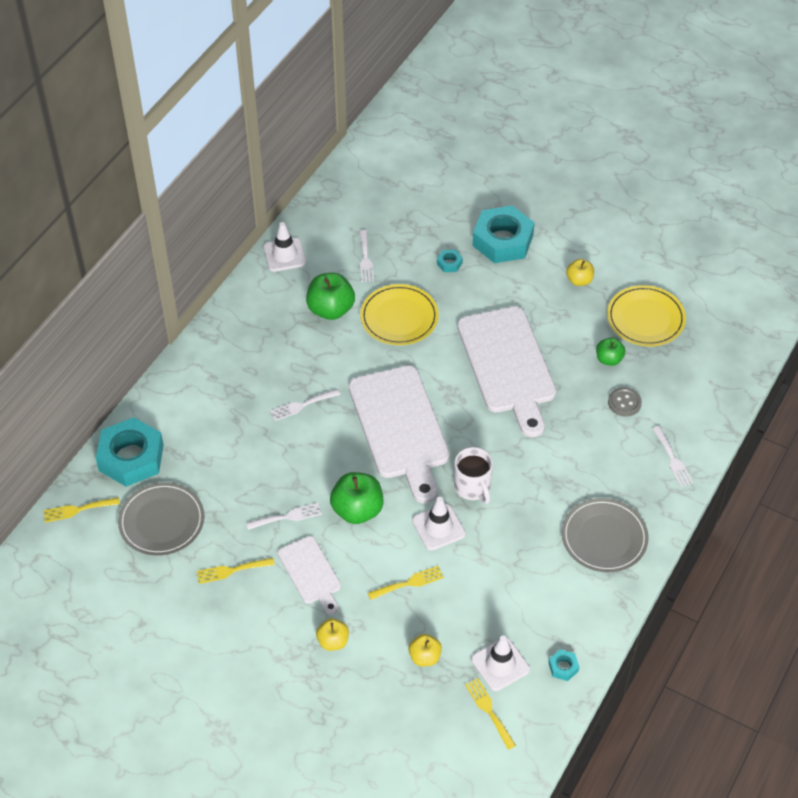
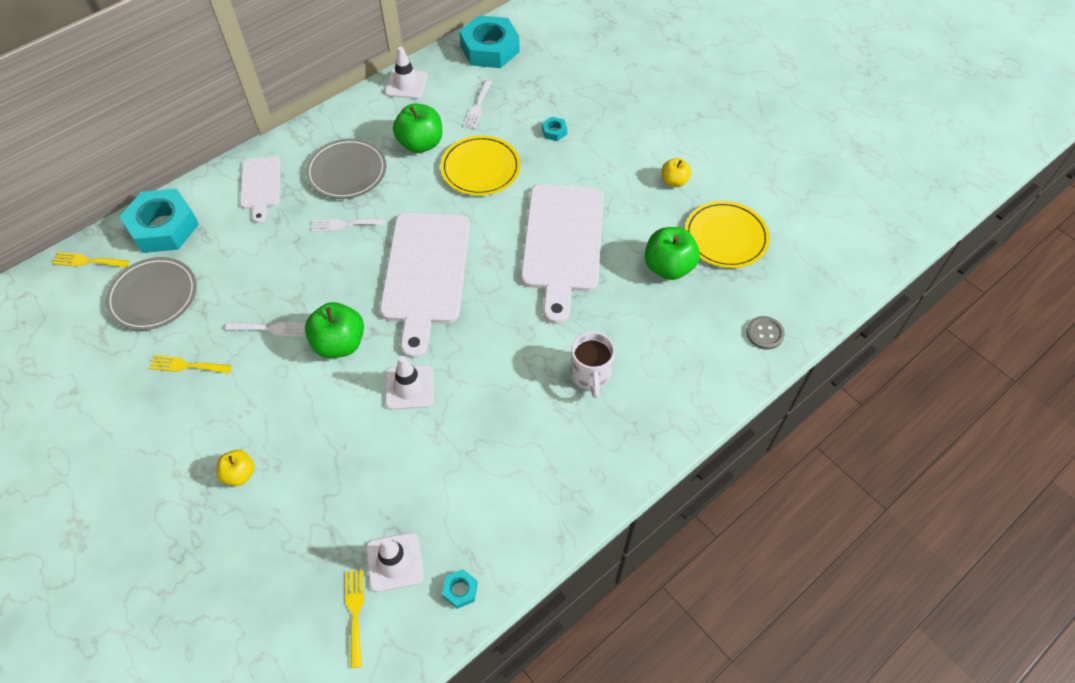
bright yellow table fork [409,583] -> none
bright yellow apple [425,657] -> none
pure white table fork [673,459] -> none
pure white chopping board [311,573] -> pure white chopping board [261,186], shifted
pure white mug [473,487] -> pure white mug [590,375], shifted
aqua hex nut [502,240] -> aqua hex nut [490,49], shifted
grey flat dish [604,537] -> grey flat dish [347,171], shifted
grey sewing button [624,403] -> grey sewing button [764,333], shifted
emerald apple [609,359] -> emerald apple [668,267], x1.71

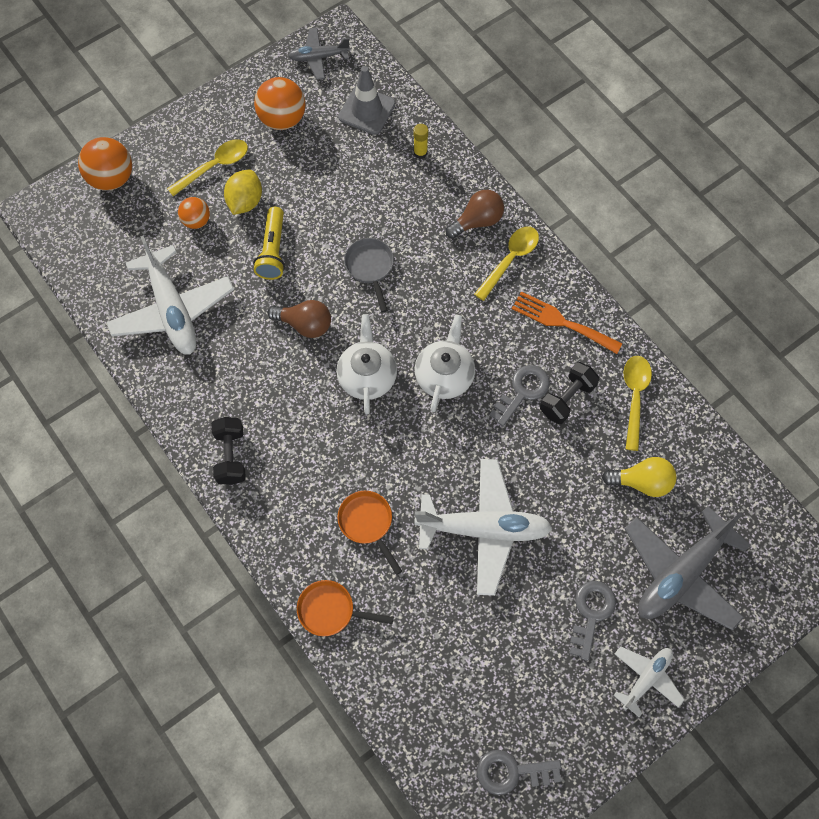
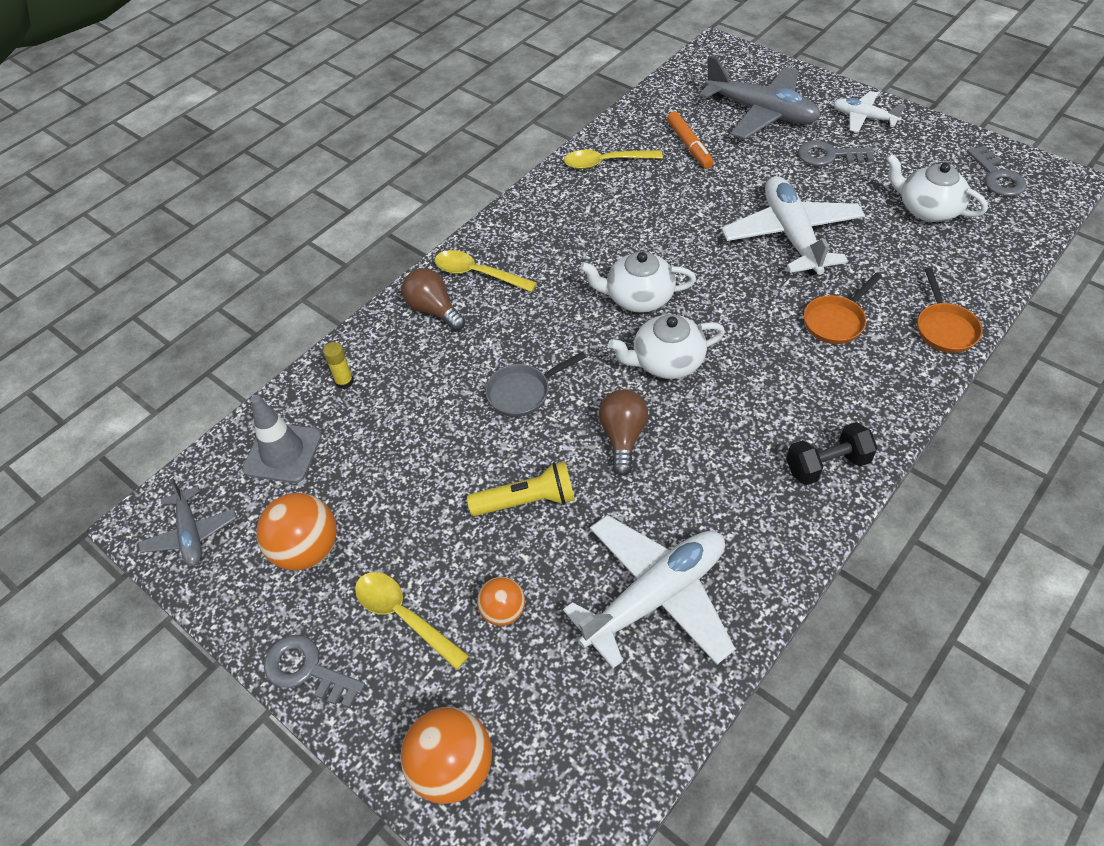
bright yellow lemon [245,202] -> none
orange table fork [561,322] -> none
black free weight [567,399] -> none
none -> pure white tea pot [927,209]
grey door key [522,392] -> grey door key [307,670], shifted
bright yellow bulb [642,482] -> orange marker pen [689,146]

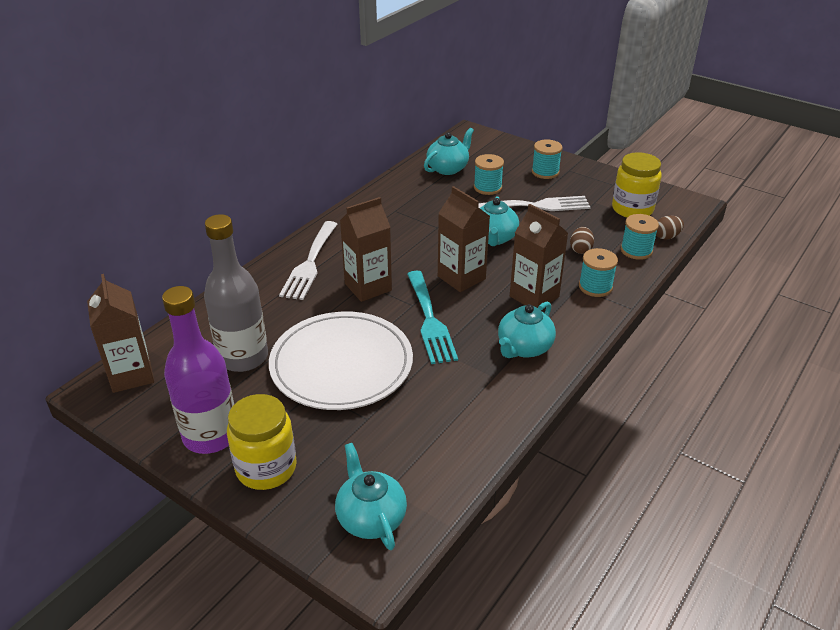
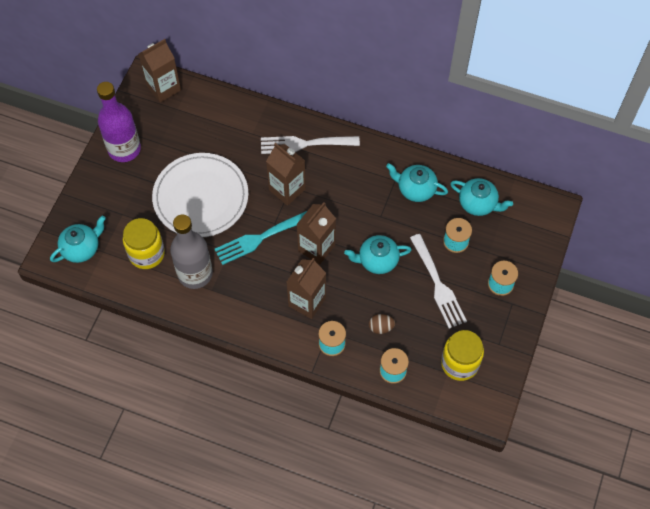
russet egg shape [666,237] -> none
grey flask [243,357] -> grey flask [195,274], shifted
bright yellow jar [266,468] -> bright yellow jar [146,254], shifted
aqua tea pot [524,348] -> aqua tea pot [415,189], shifted

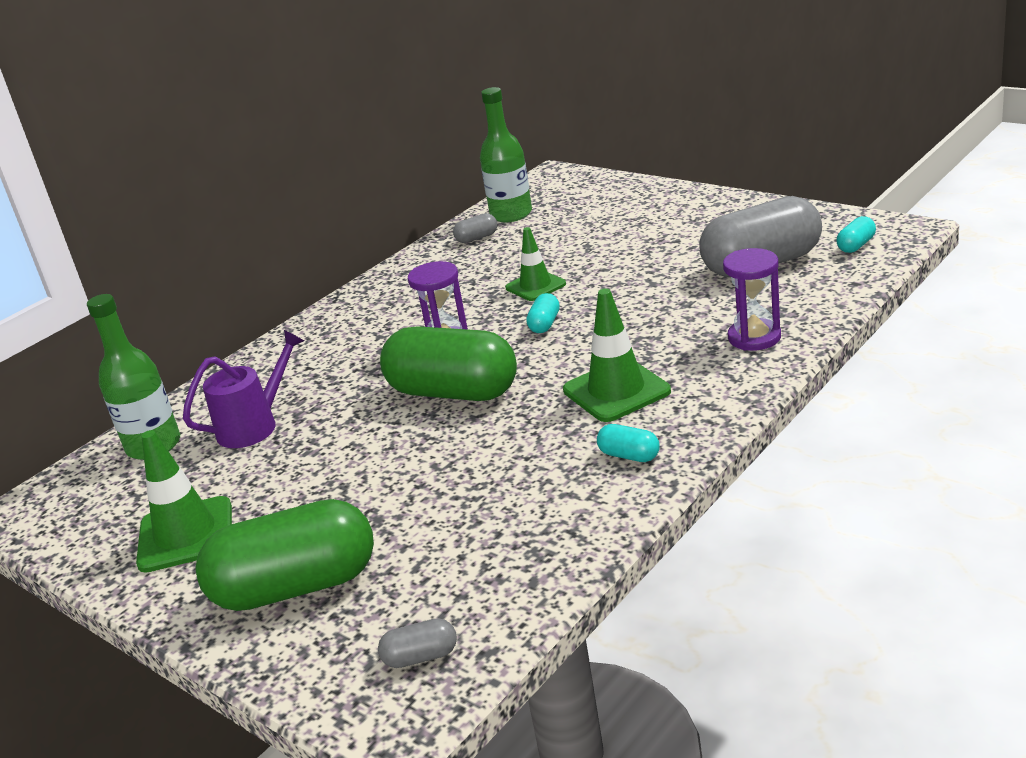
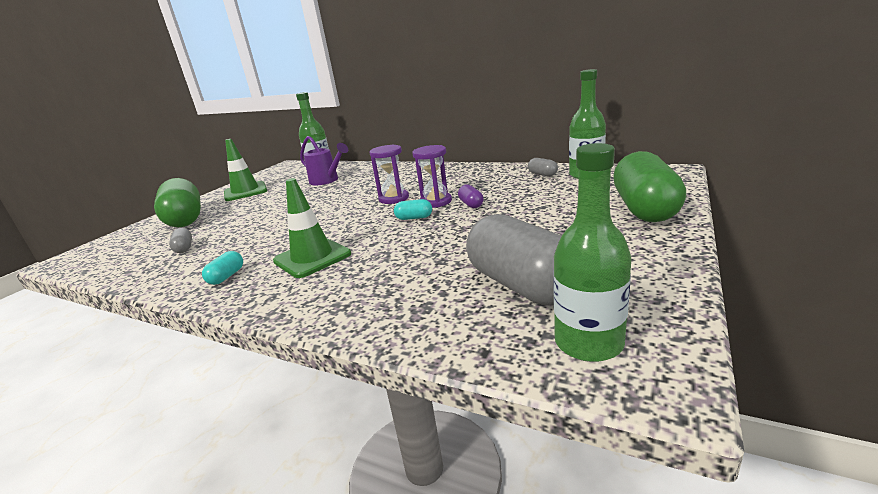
grey pill [421,657] -> grey pill [184,248], shifted
emerald pill [453,392] -> emerald pill [644,209], shifted
royal purple sand timer [754,337] -> royal purple sand timer [436,202], shifted
emerald safety cone [535,286] -> royal purple pill [471,204]
aqua pill [856,246] -> emerald flask [588,343]

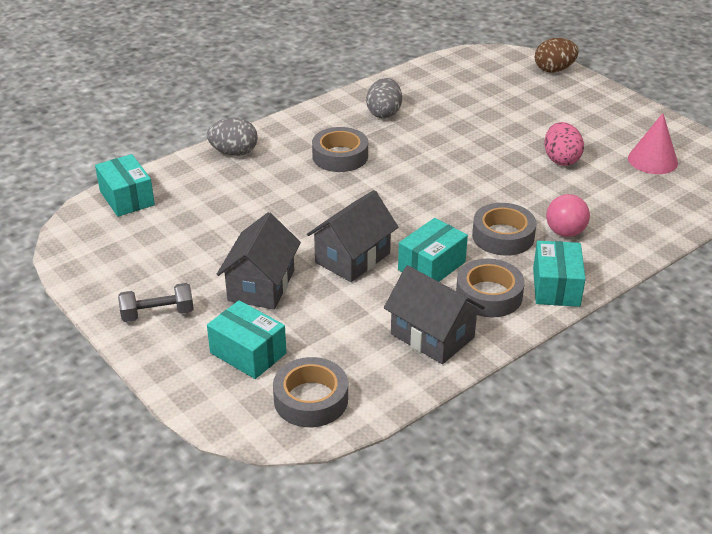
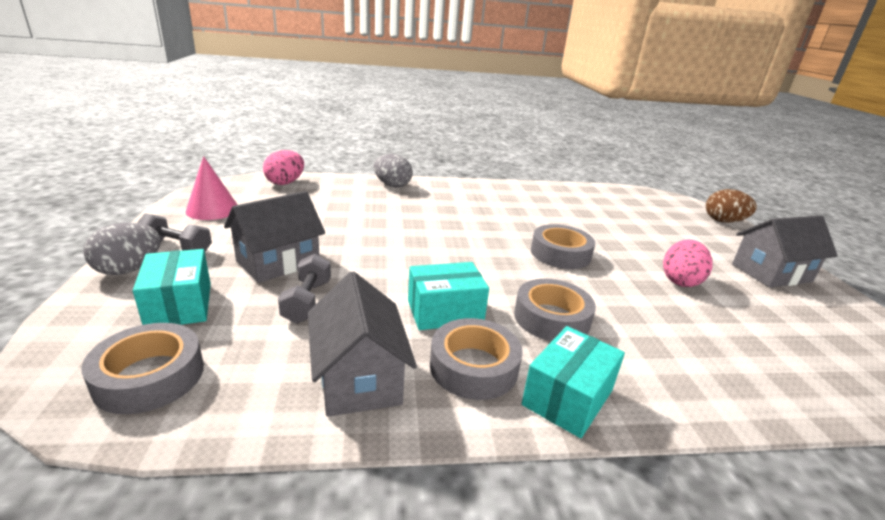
rosy ball [565,232] -> none
none -> grey free weight [307,301]
grey toy house [352,258] -> grey toy house [771,273], shifted
grey tape [340,156] -> grey tape [560,254], shifted
grey egg shape [384,113] -> grey egg shape [129,269], shifted
rosy cone shape [652,160] -> rosy cone shape [212,209], shifted
aqua parcel [127,198] -> rosy egg shape [285,183]

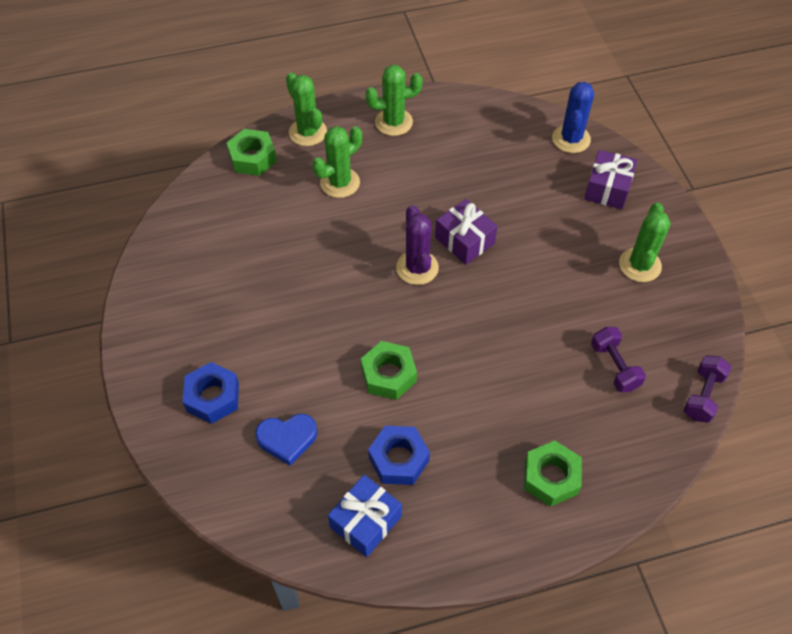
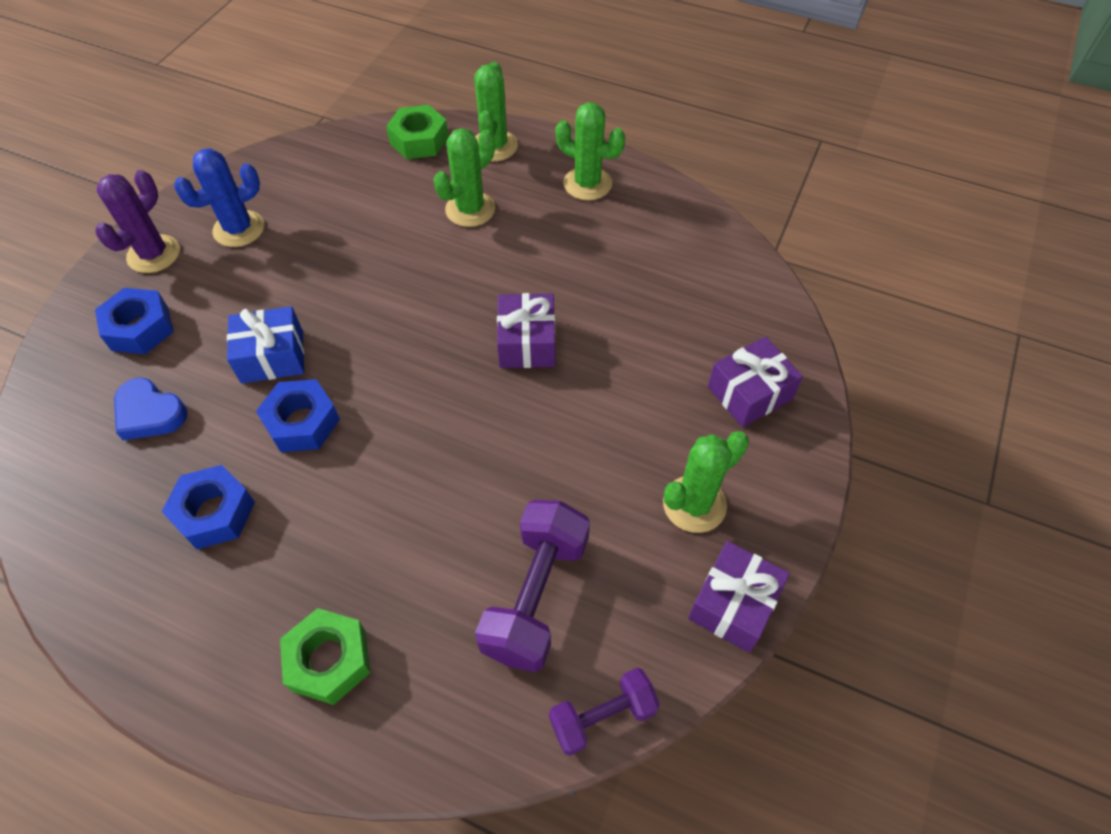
none -> royal purple wrapped gift [733,604]
cobalt wrapped gift [365,521] -> cobalt wrapped gift [272,357], shifted
royal purple prickly plant [417,268] -> royal purple prickly plant [154,254], shifted
cobalt prickly plant [571,139] -> cobalt prickly plant [239,229], shifted
emerald hex nut [388,375] -> cobalt hex nut [302,422]
emerald prickly plant [340,183] -> emerald prickly plant [470,209], 45 degrees counterclockwise
royal purple free weight [614,366] -> royal purple free weight [535,596], x1.62

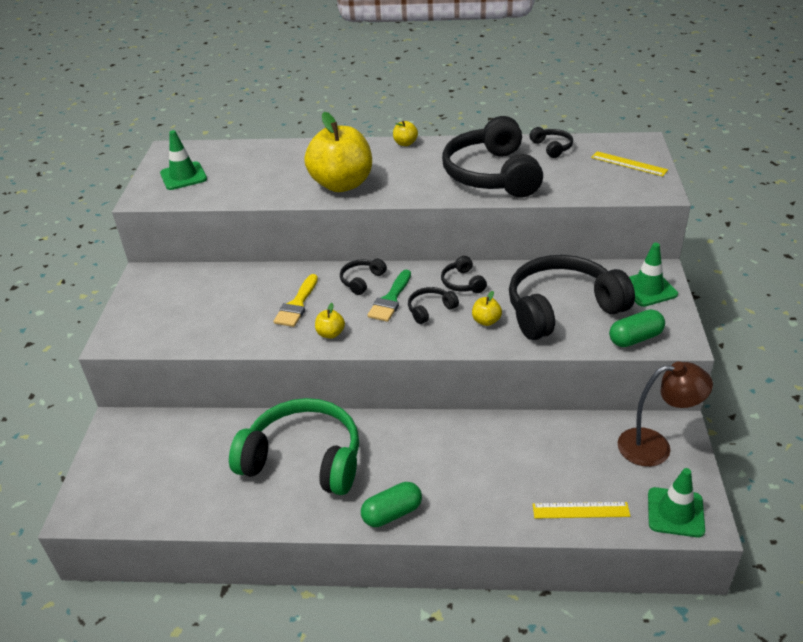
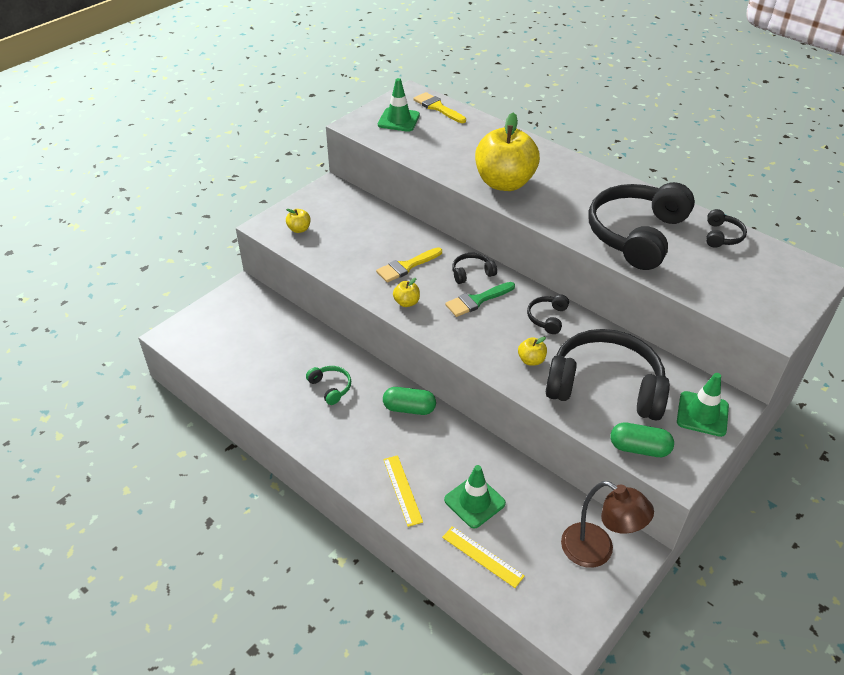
black headset [430,310] -> none
none -> bright yellow brush [437,107]
emerald pill [392,513] -> emerald pill [409,408], shifted
bright yellow apple [405,143] -> bright yellow apple [299,229], shifted
bright yellow straightedge [629,164] -> bright yellow straightedge [402,490], shifted
emerald safety cone [675,512] -> emerald safety cone [474,501], shifted
emerald headset [304,459] -> emerald headset [330,387], x0.42

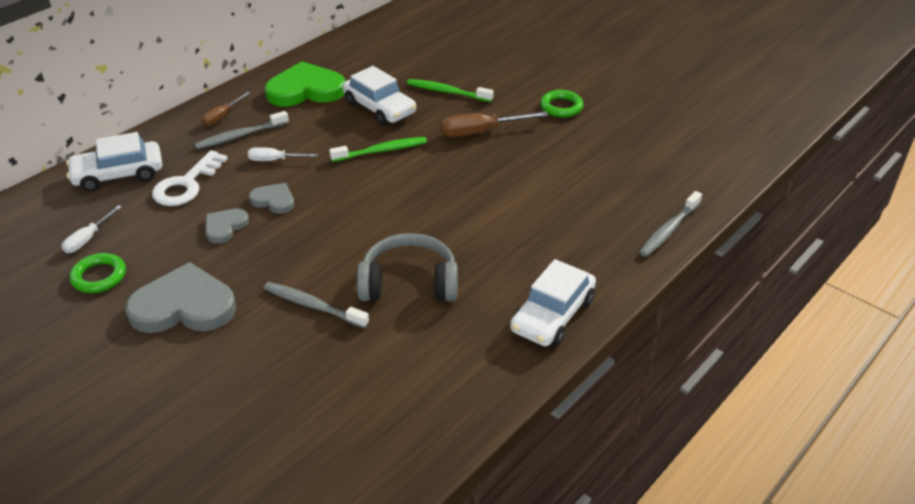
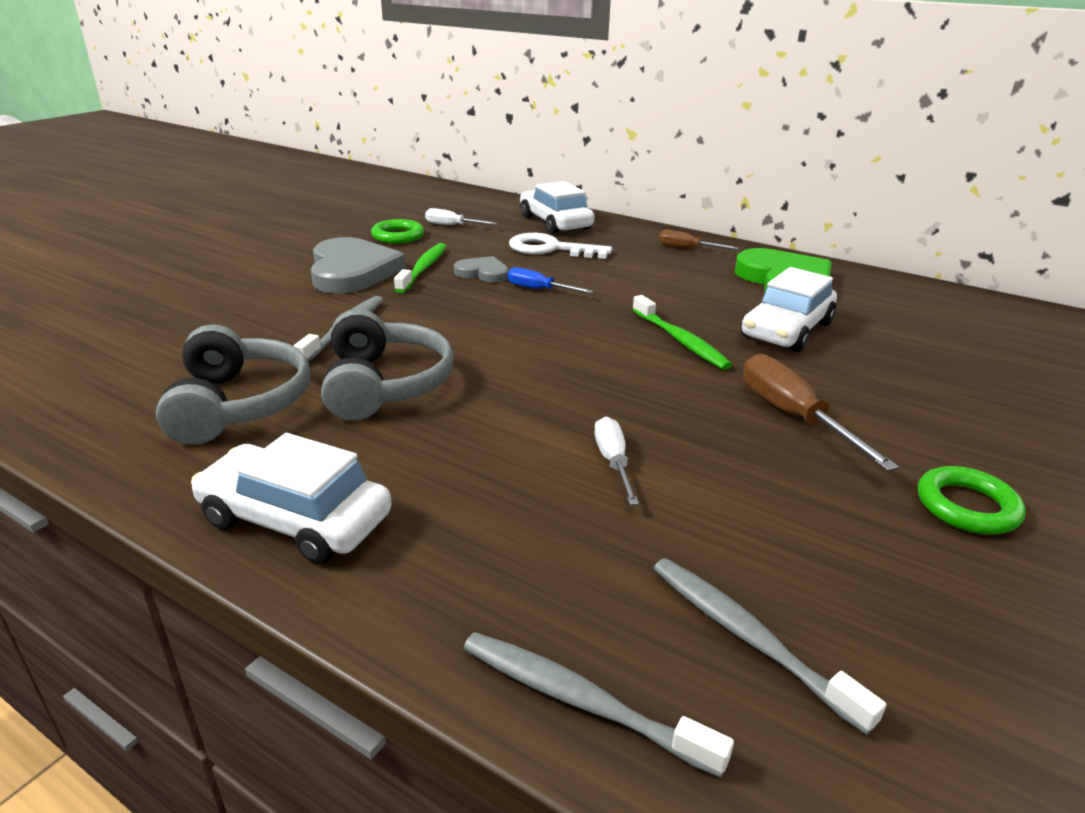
none -> grey headset [238,404]
grey tooth brush [240,136] -> grey tooth brush [748,637], shifted
pure white hand screwdriver [275,160] -> pure white hand screwdriver [613,462], shifted
emerald tooth brush [447,92] -> emerald tooth brush [423,268], shifted
grey love heart [274,200] -> cobalt hand screwdriver [539,289]

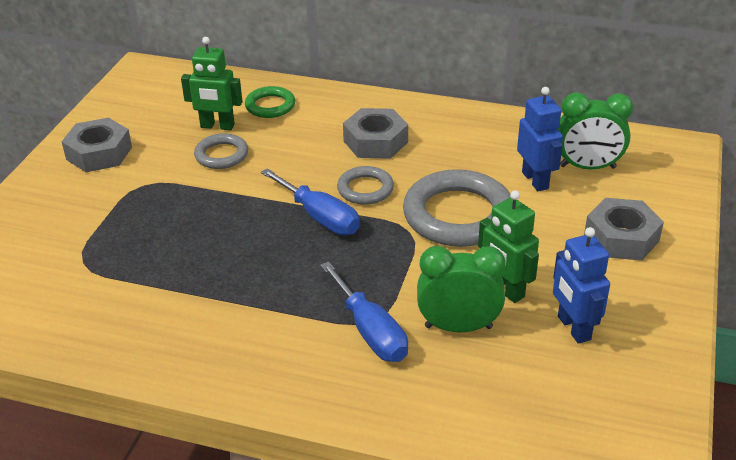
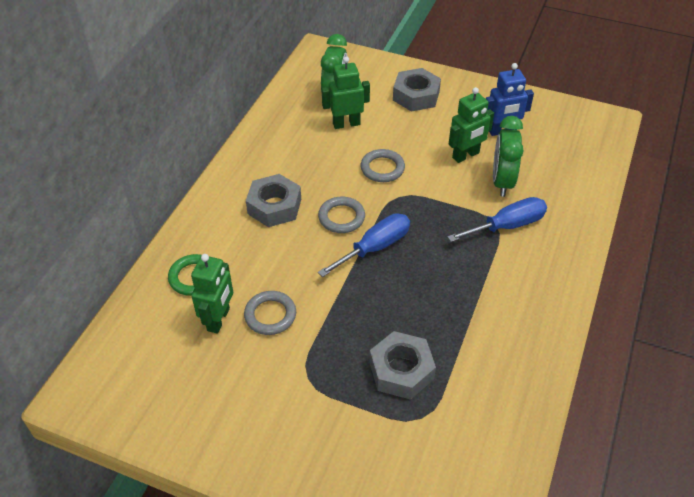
grey hex nut [99,153] -> grey hex nut [401,370], shifted
cobalt robot figure [535,180] -> emerald robot figure [346,124]
grey ring [458,215] -> grey ring [382,168], x0.53

